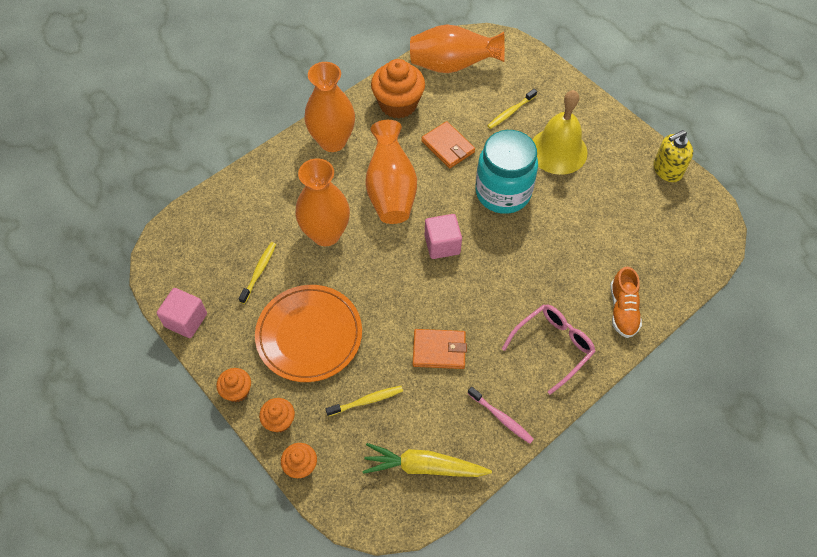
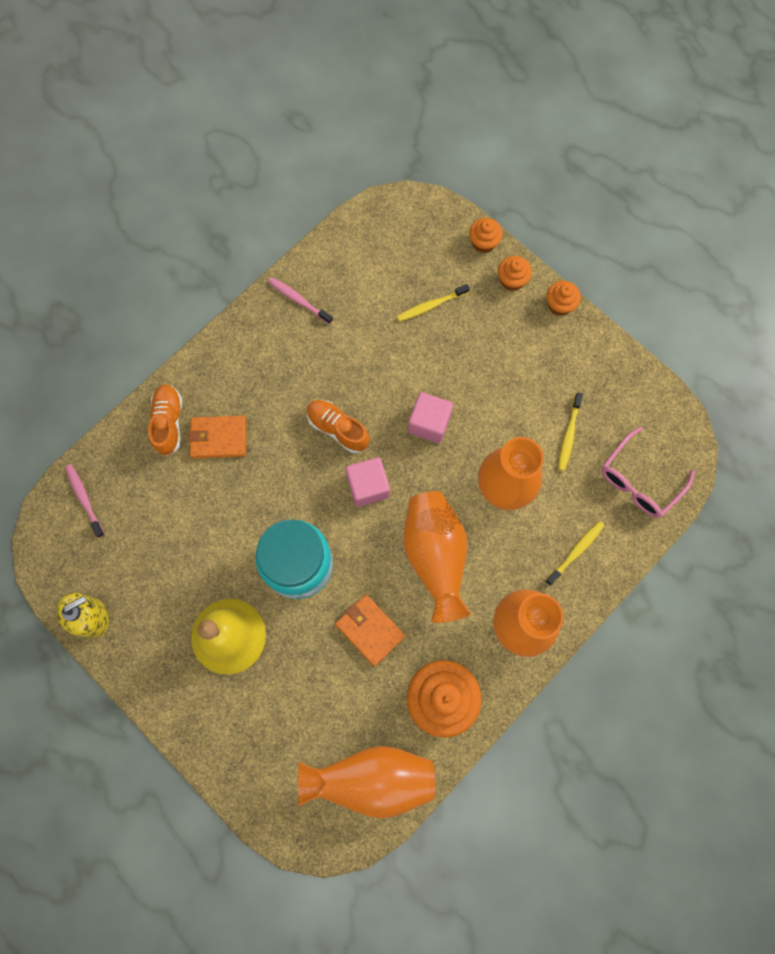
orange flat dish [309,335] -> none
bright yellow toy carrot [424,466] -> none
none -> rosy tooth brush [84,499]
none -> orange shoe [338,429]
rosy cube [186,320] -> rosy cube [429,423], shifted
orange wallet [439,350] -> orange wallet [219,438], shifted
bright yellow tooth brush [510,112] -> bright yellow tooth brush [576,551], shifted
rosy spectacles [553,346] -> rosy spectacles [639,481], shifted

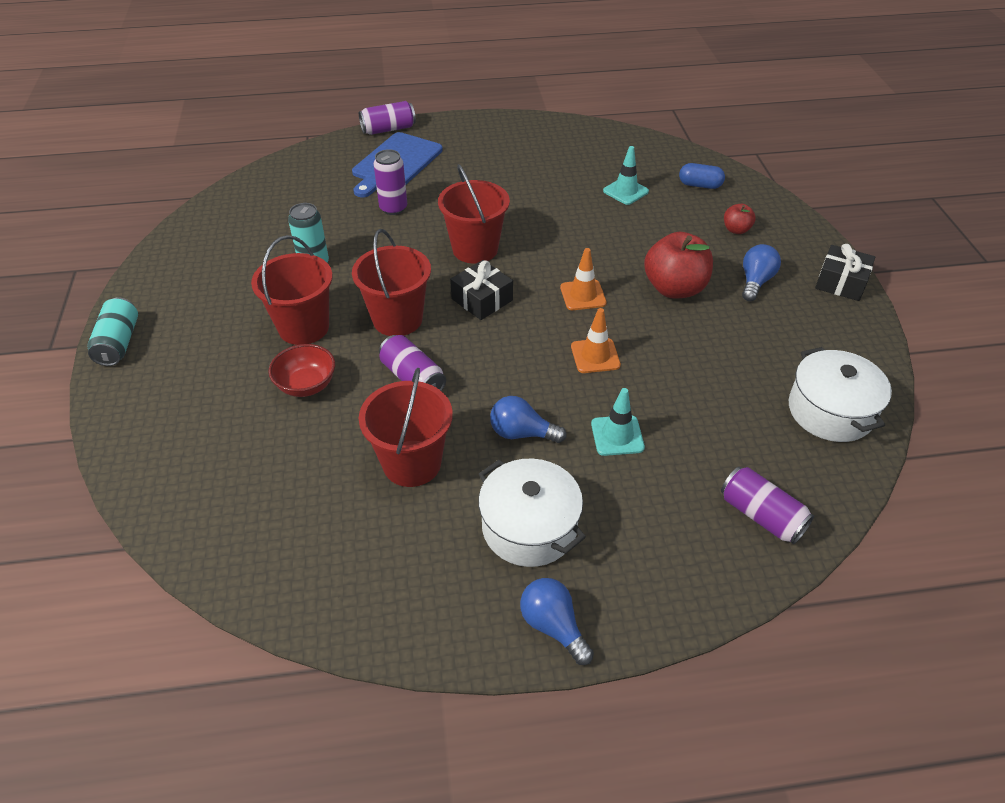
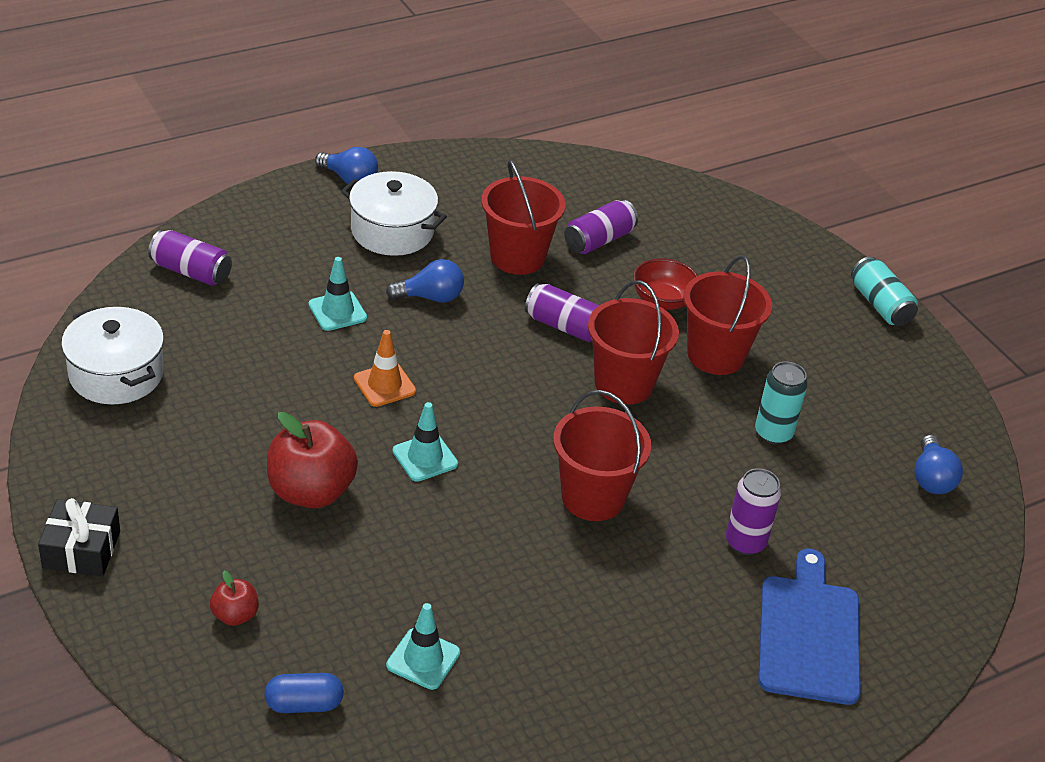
black wrapped gift [482,299] -> none
royal purple tin [388,129] -> royal purple tin [598,240], shifted
cobalt bulb [755,282] -> cobalt bulb [931,478], shifted
orange safety cone [583,295] -> aqua safety cone [425,457]

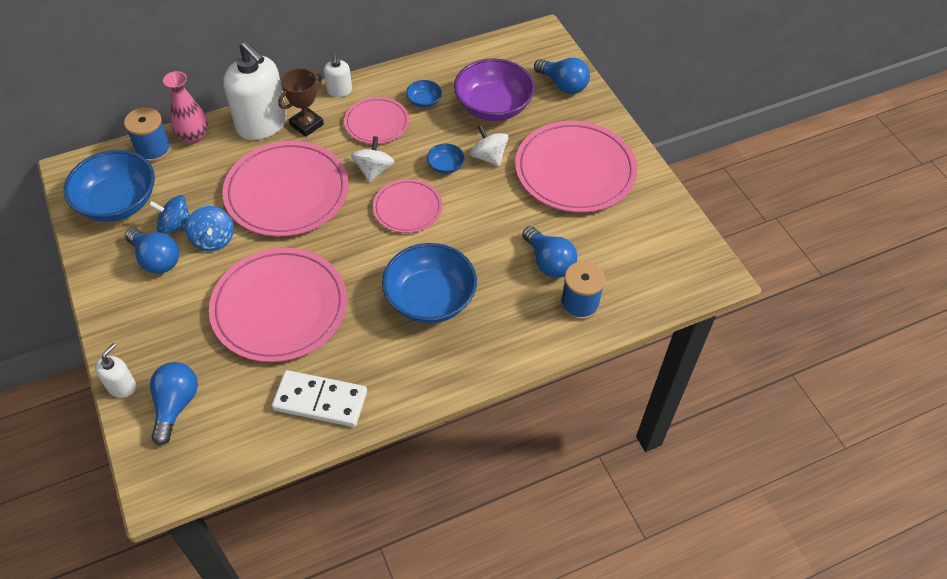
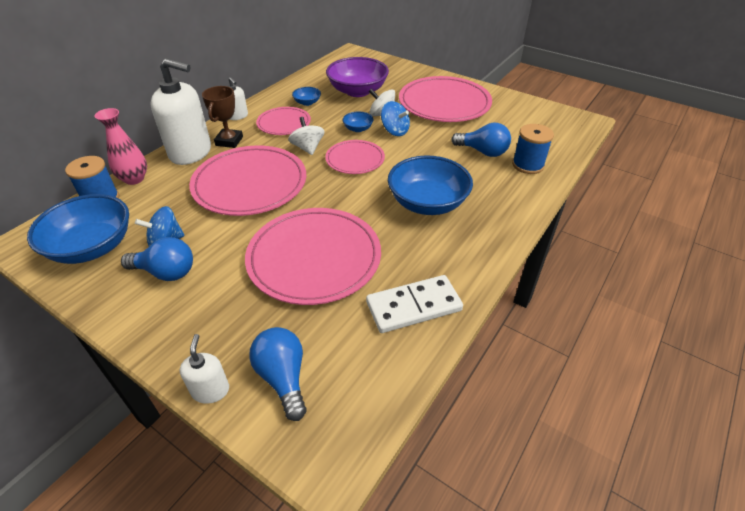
cobalt bulb [563,85] -> none
cobalt toy top [213,239] -> cobalt toy top [395,131], shifted

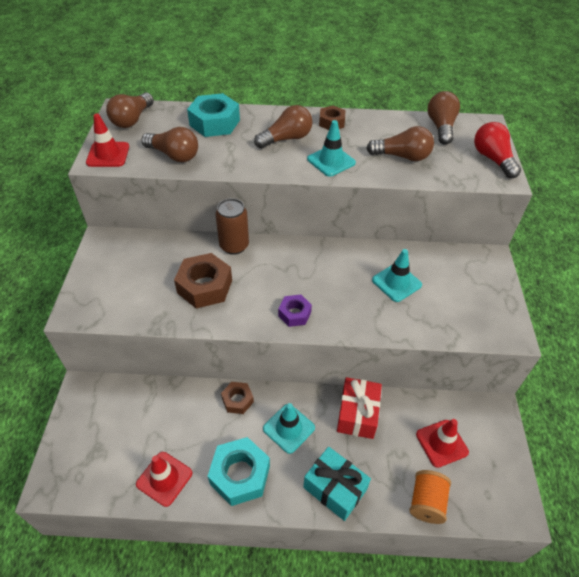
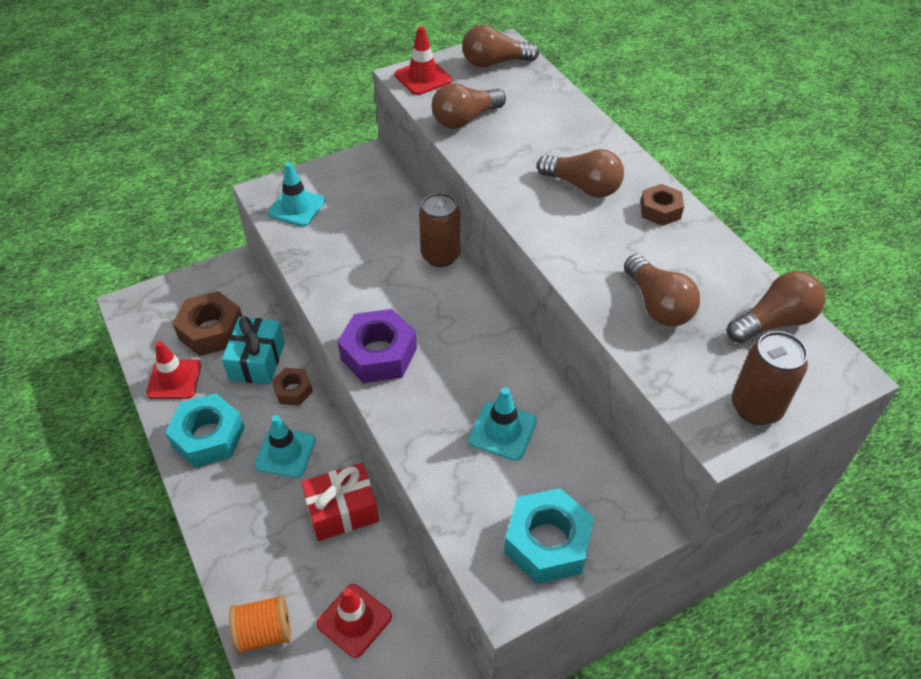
russet hex nut [205,286] -> russet hex nut [211,330], shifted
aqua hex nut [214,123] -> aqua hex nut [547,542], shifted
aqua wrapped gift [335,488] -> aqua wrapped gift [257,361], shifted
aqua safety cone [331,161] -> aqua safety cone [296,207], shifted
red bulb [492,159] -> russet tin [756,407]
russet bulb [174,155] -> russet bulb [465,119], 60 degrees clockwise
royal purple hex nut [294,314] -> royal purple hex nut [379,354], x1.75

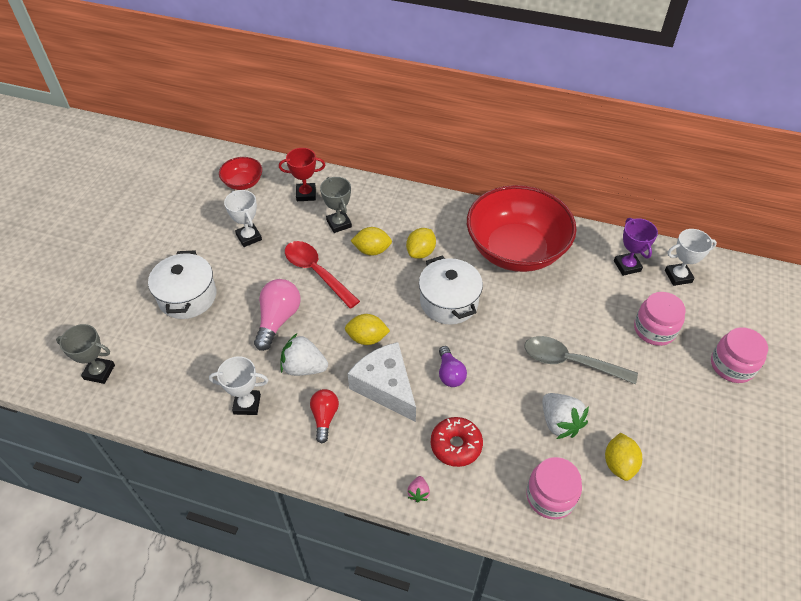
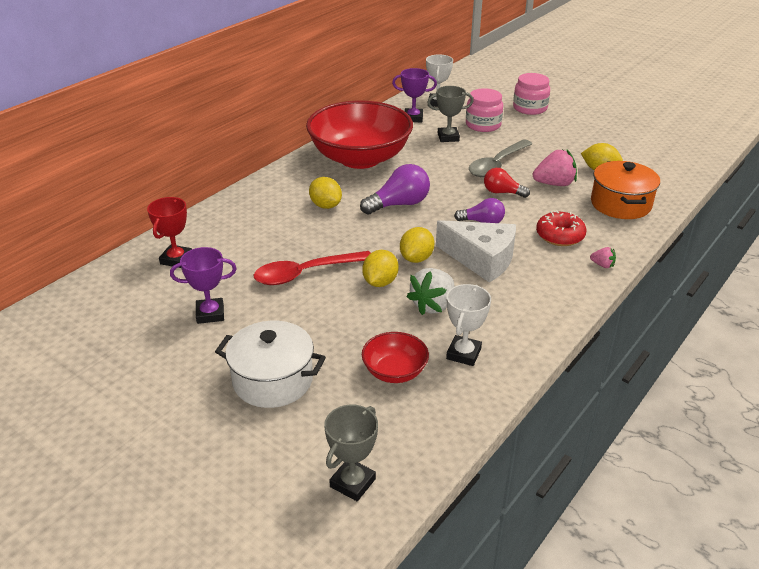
rosy bulb [278,319] -> none
red deep dish [243,183] -> red deep dish [394,371], shifted
red bulb [324,417] -> red bulb [502,192], shifted
grey award cup [339,224] -> grey award cup [448,137], shifted
bright yellow lemon [372,250] -> bright yellow lemon [380,282], shifted
pure white pot [449,302] -> royal purple bulb [399,204]
rosy jar [550,496] -> orange pot [620,204]
pure white award cup [249,237] -> royal purple award cup [210,314]
pure white berry [559,423] -> rosy berry [554,184]
pure white cheese wedge [386,387] -> pure white cheese wedge [481,259], 135 degrees counterclockwise

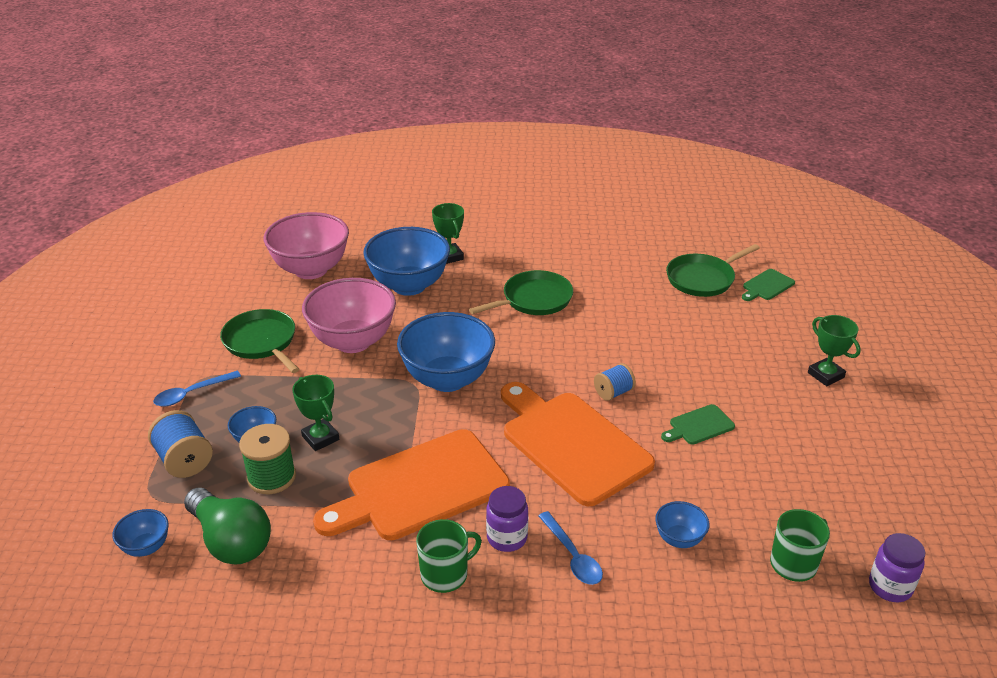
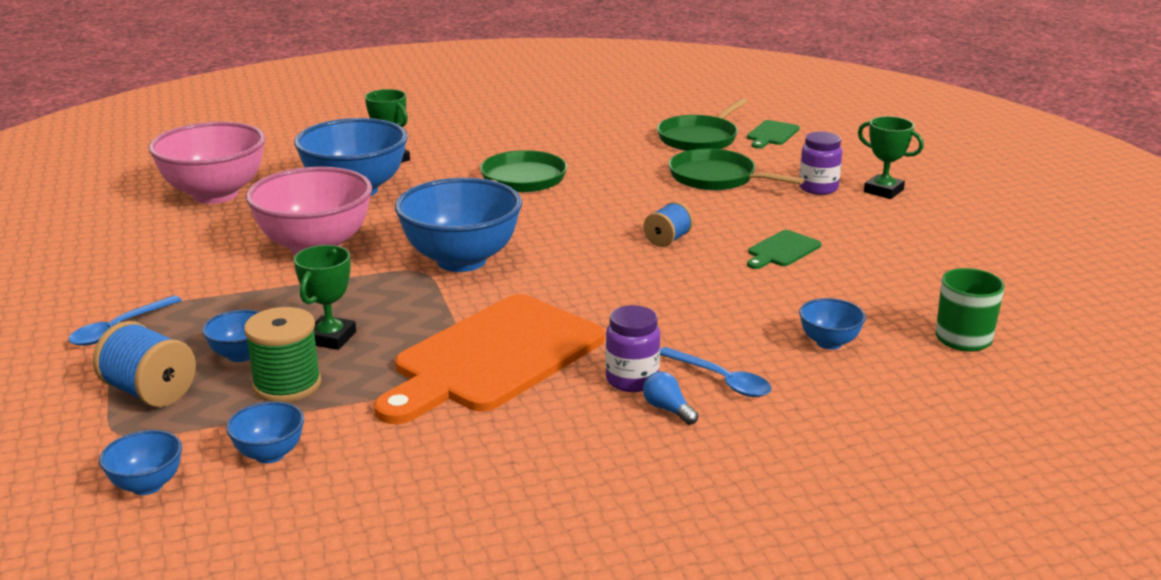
emerald mug [445,574] -> none
orange chopping board [571,443] -> none
none -> cobalt bulb [668,409]
emerald skillet [261,342] -> emerald skillet [716,178], shifted
royal purple jar [890,587] -> royal purple jar [818,188], shifted
emerald bulb [231,541] -> cobalt deep dish [269,454]
emerald award cup [320,438] -> emerald award cup [330,338], 75 degrees clockwise

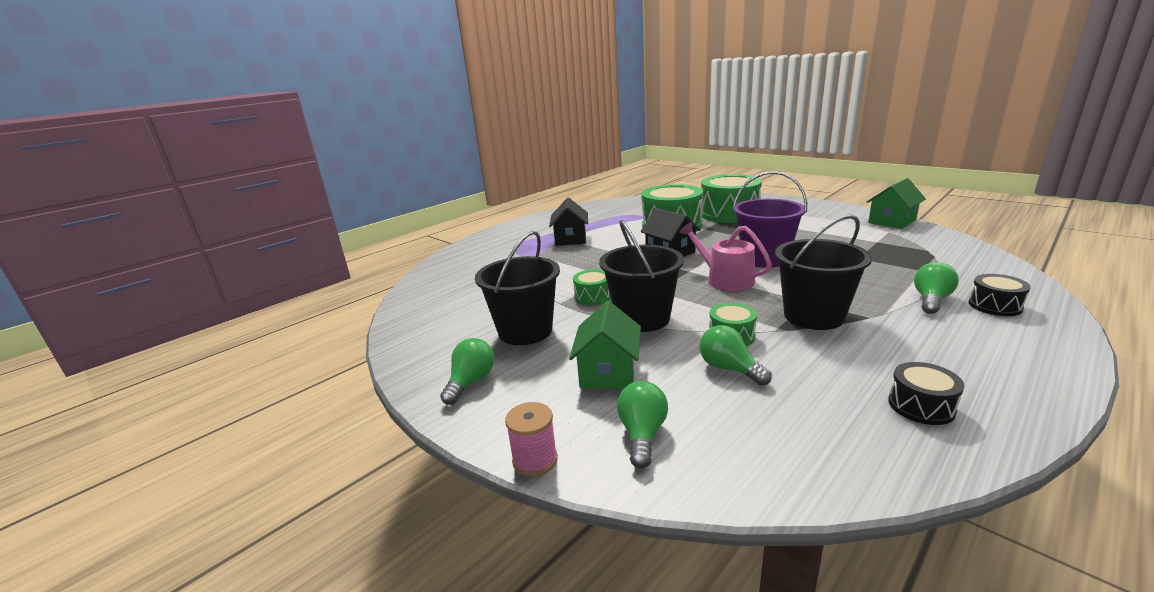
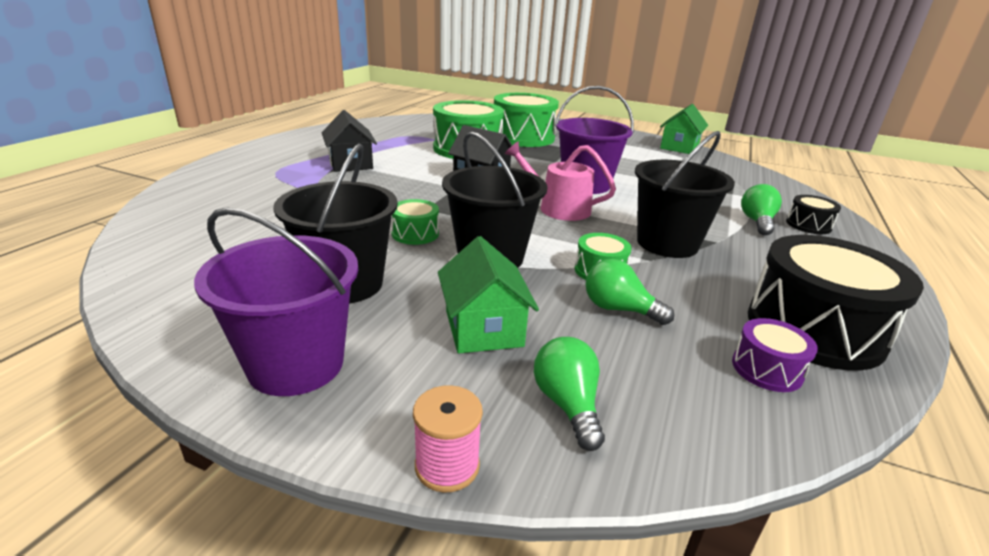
none -> royal purple toy drum [767,369]
emerald bulb [471,382] -> royal purple bucket [296,364]
black toy drum [921,406] -> black toy drum [814,329], x2.13

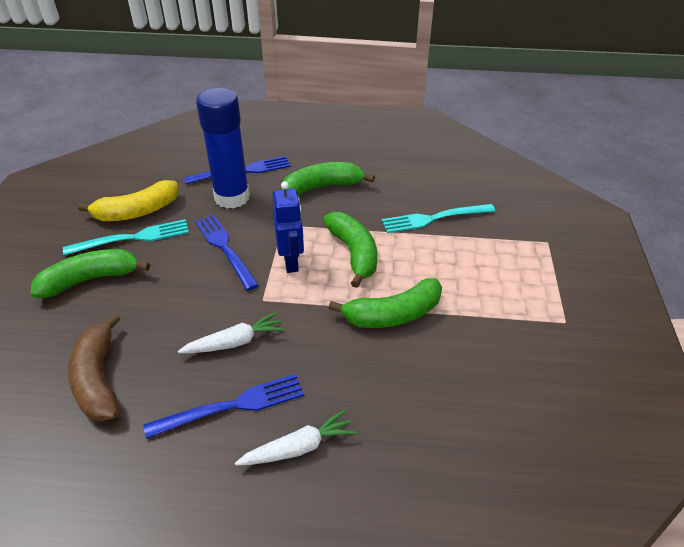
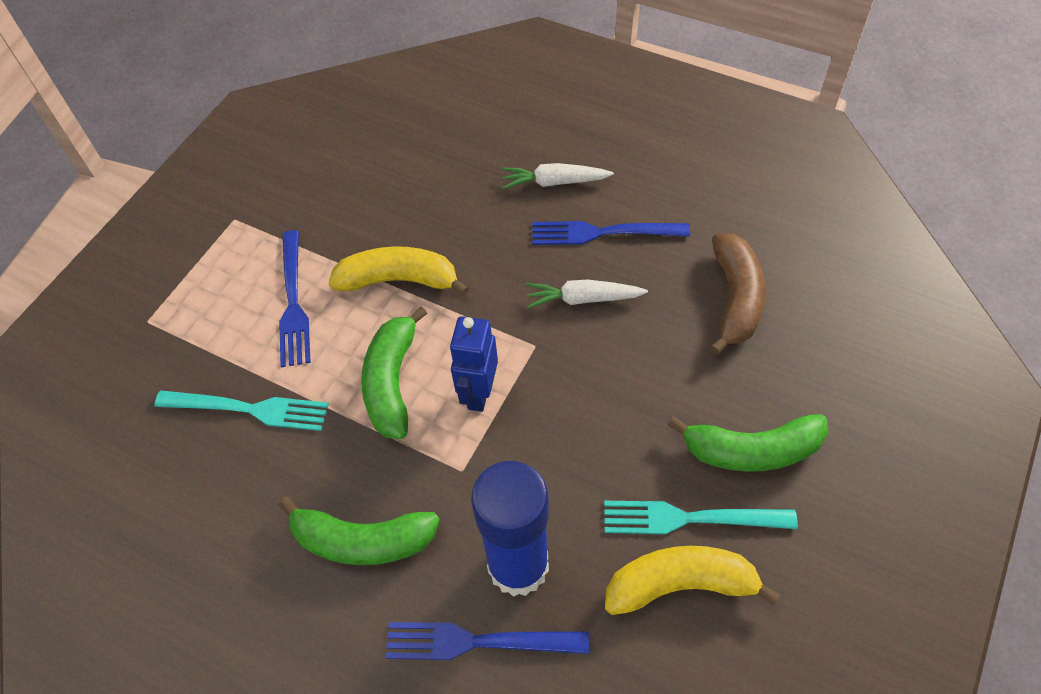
cobalt table fork [224,248] -> cobalt table fork [293,303], shifted
emerald toy banana [393,315] -> bright yellow toy banana [398,280]

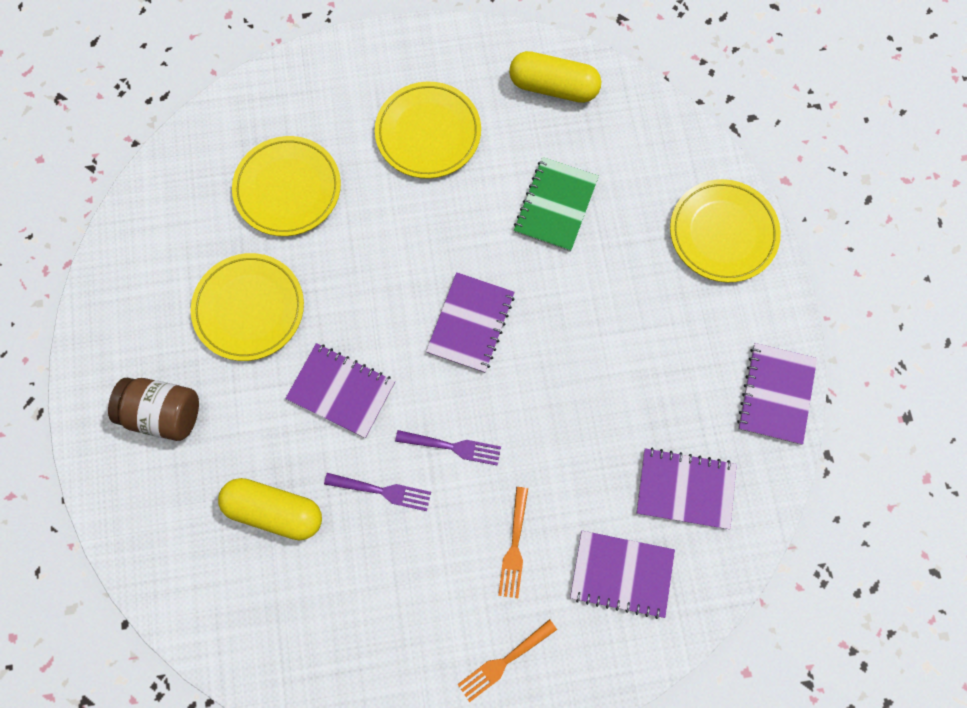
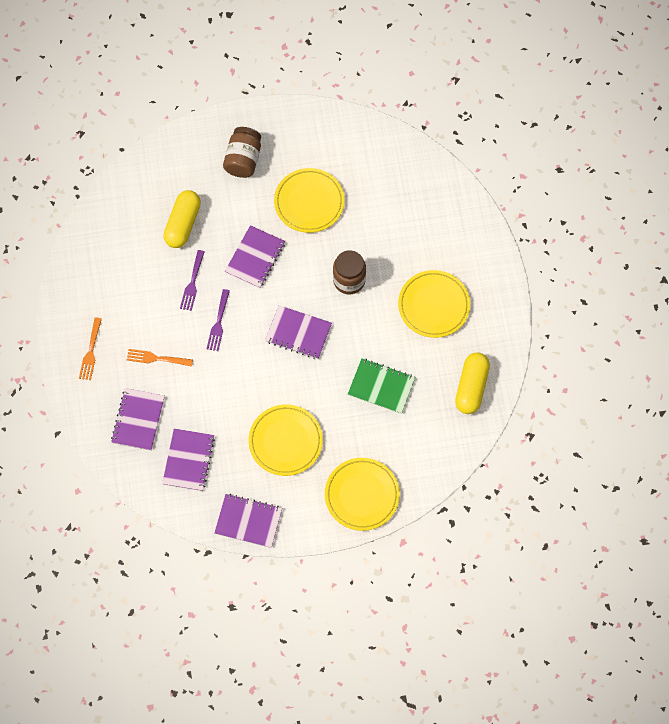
none -> russet jar [349,280]
bright yellow flat dish [288,189] -> bright yellow flat dish [285,441], shifted
orange table fork [504,662] -> orange table fork [91,352], 135 degrees counterclockwise

